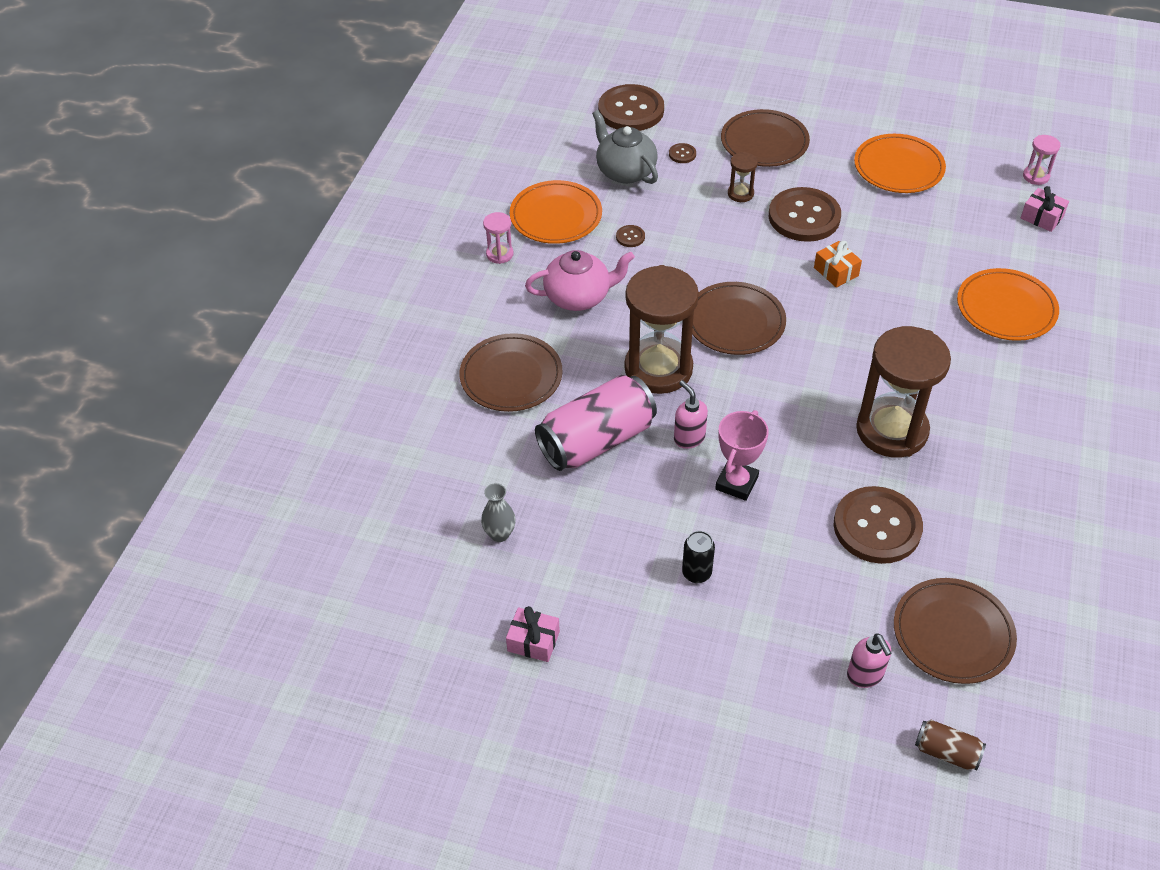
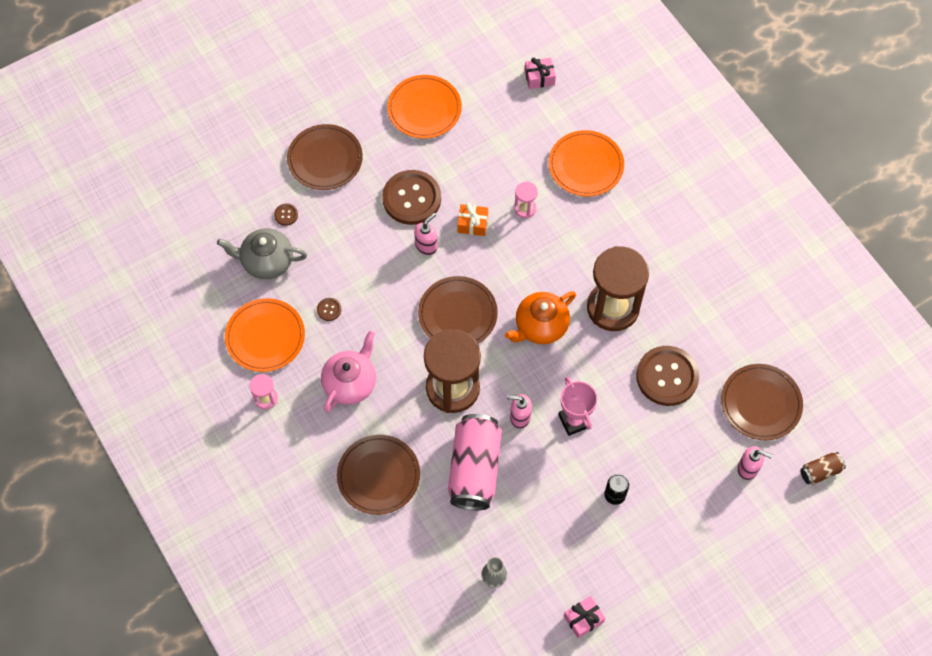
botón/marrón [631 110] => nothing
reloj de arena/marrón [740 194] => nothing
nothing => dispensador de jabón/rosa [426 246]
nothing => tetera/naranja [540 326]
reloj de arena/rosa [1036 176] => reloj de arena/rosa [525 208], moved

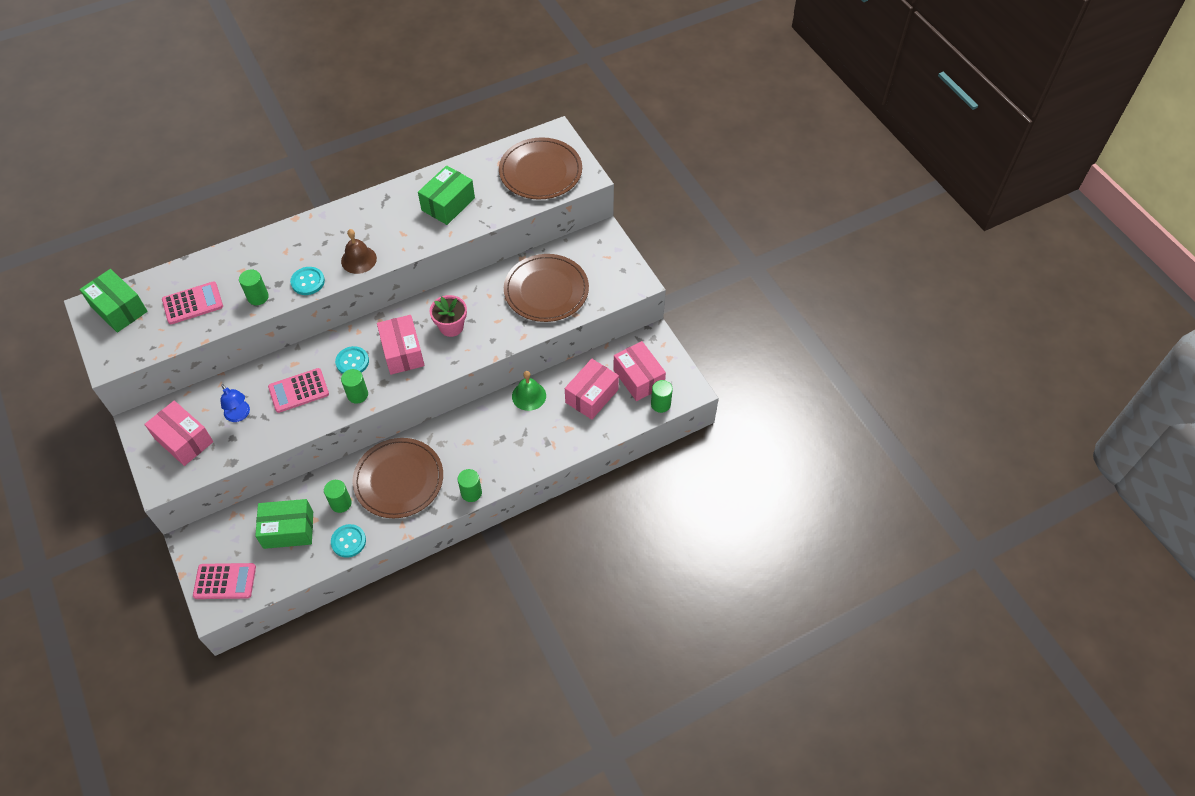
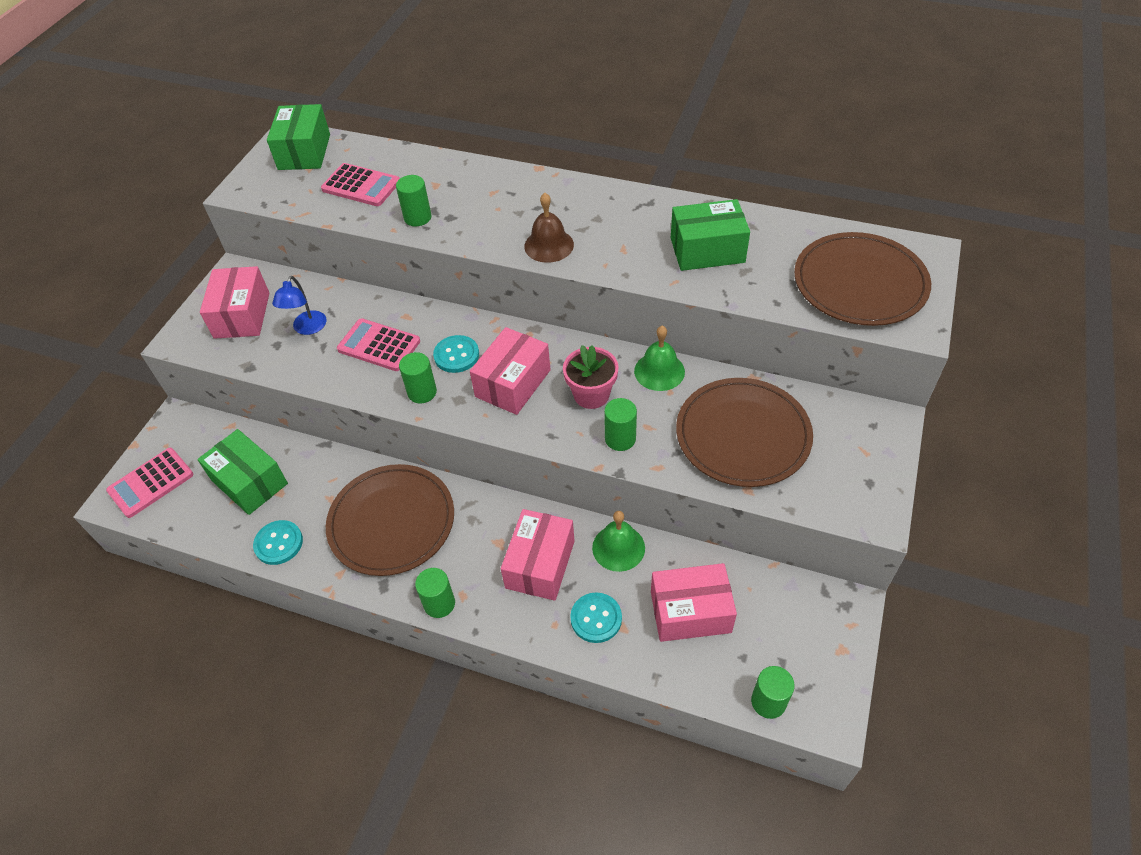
nothing => campana/verde [659 371]
botón/turquesa [308 282] => botón/turquesa [596 618], moved
cilindro/verde [341 503] => cilindro/verde [620 439], moved
caja/rosa [638 378] => caja/rosa [540 564], moved
calculadora/rosa [225 581] => calculadora/rosa [151 483], 90 degrees clockwise

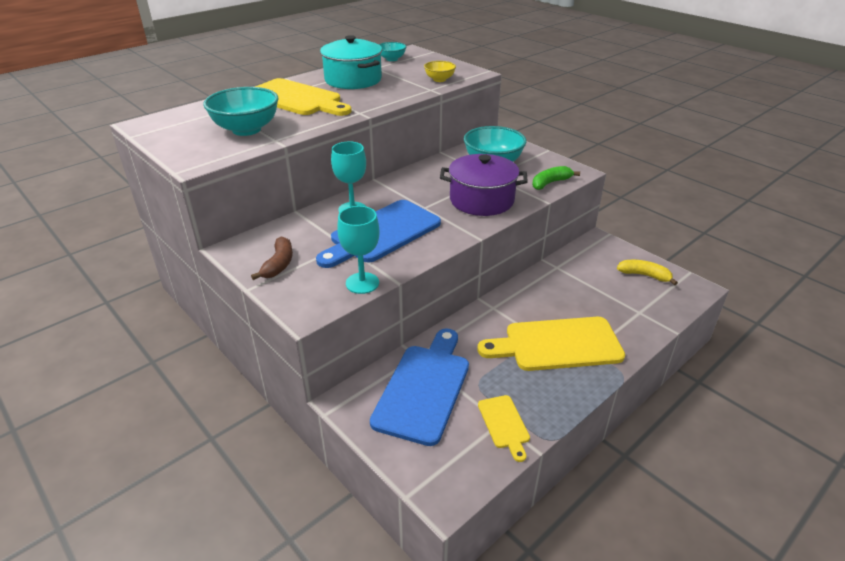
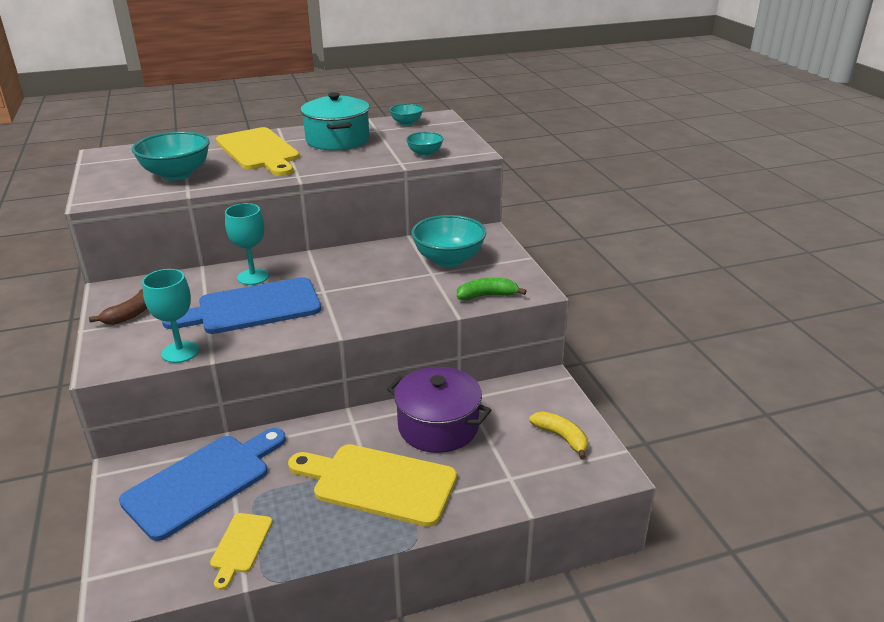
olla/morado [481 200] => olla/morado [438 426], moved
cuenco/amarillo [439 79] => cuenco/turquesa [425 153]

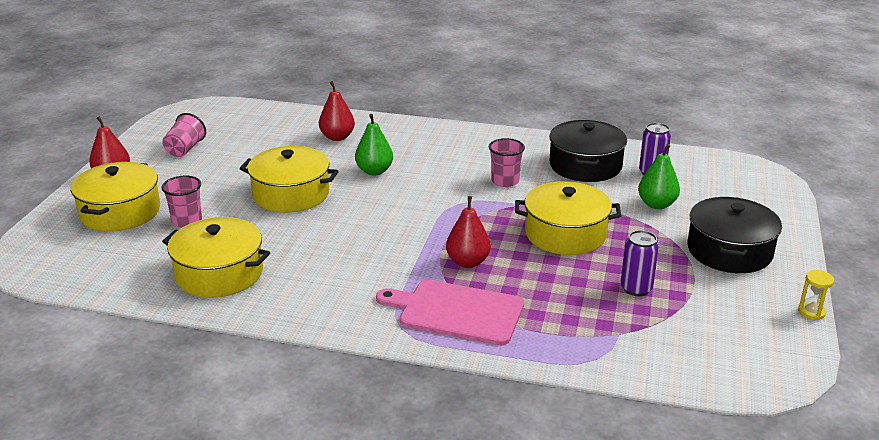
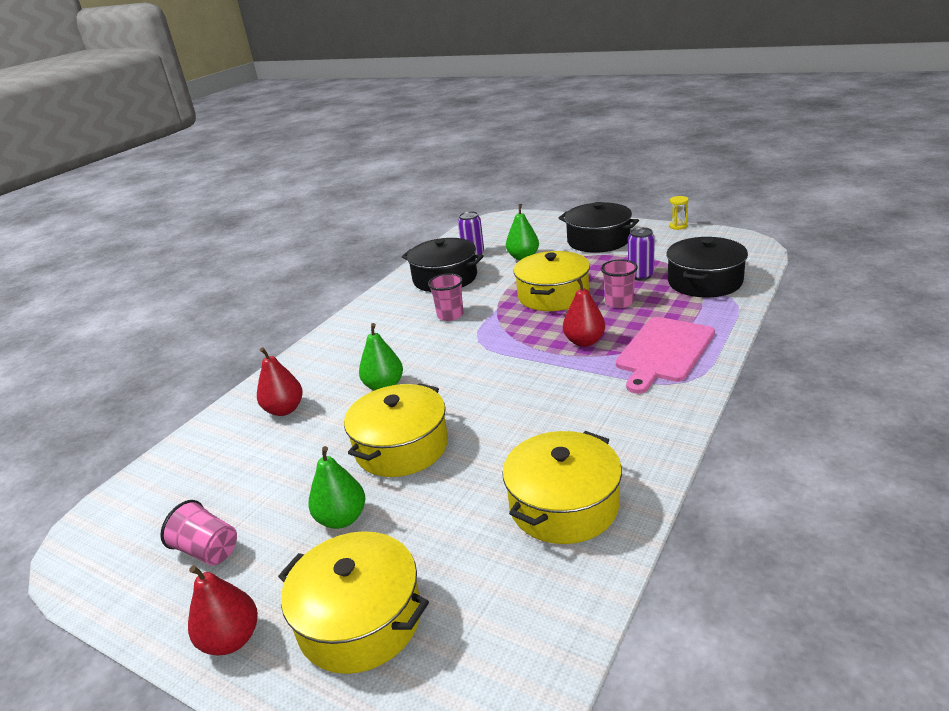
nothing => pera/verde [342 519]
nothing => olla/negro [704 282]
vaso/rosa [187 221] => vaso/rosa [619 302], moved

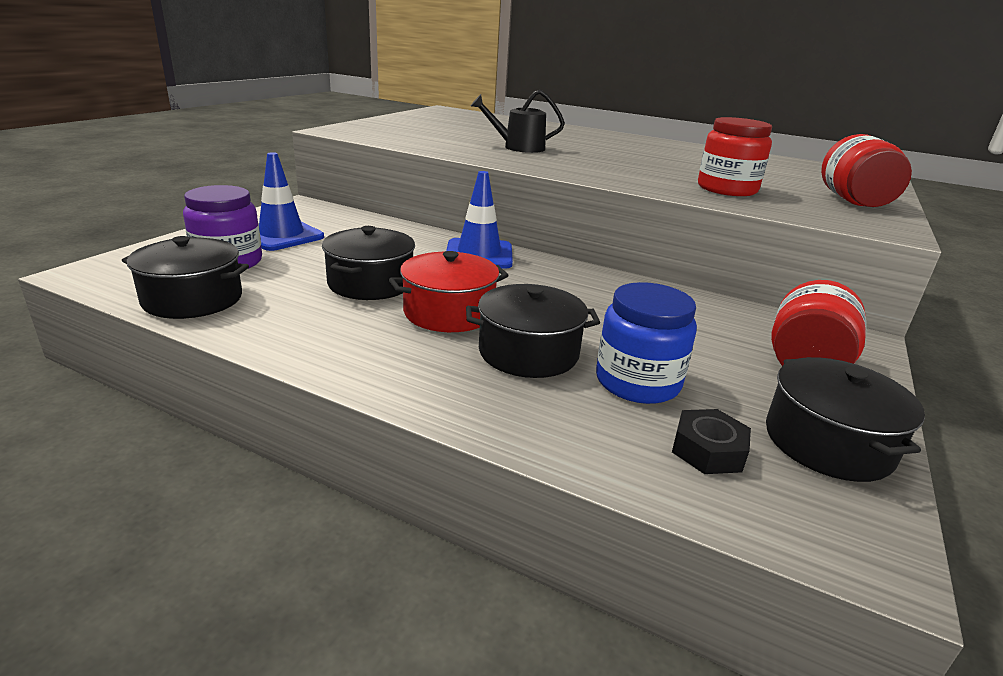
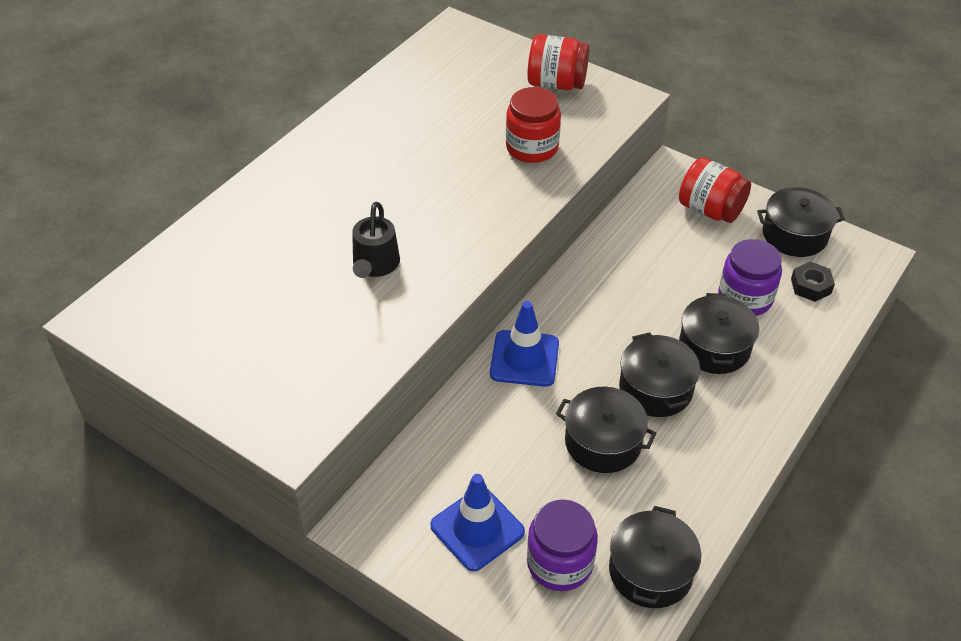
olla/rojo [449 312] => olla/negro [655 388]
tarro/azul [637 382] => tarro/morado [745 298]

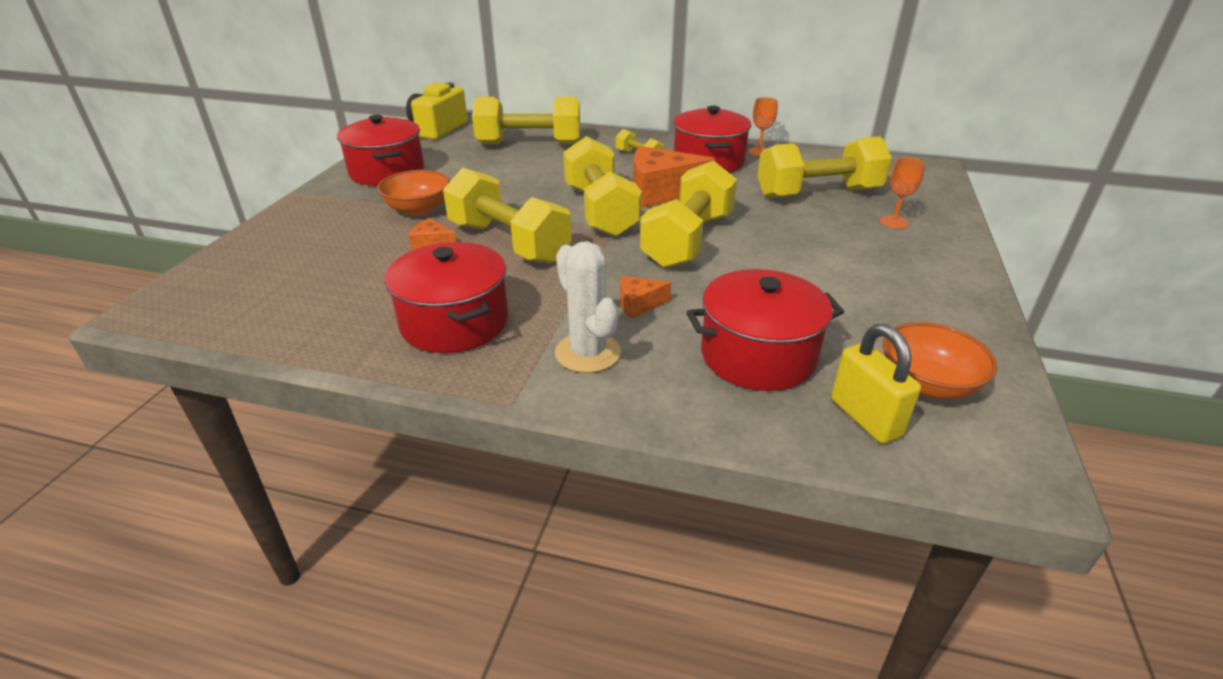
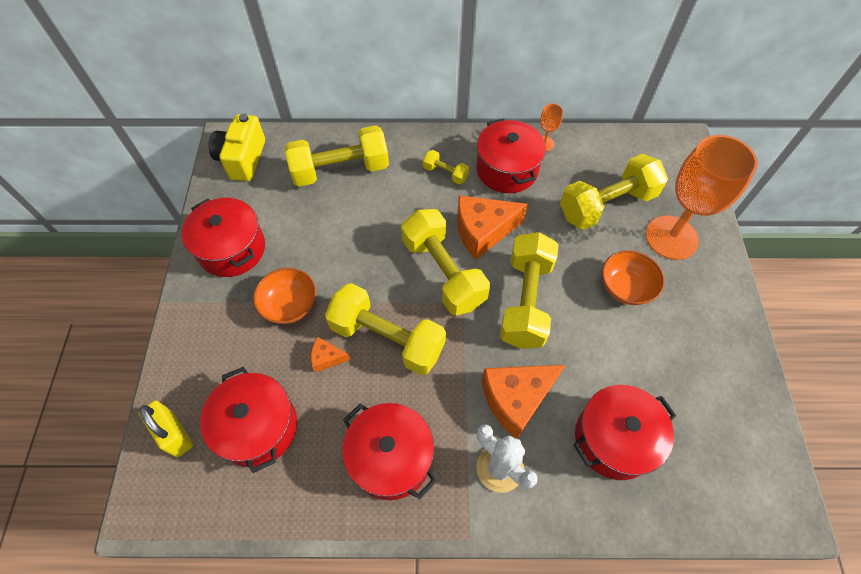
nothing => olla/rojo [258 427]
candado/amarillo [865 418] => candado/amarillo [175 434], moved
cuenco/naranja [927 384] => cuenco/naranja [625 287], moved
queso/naranja [639 304] => queso/naranja [516 399], x2.08
copa/naranja [893 222] => copa/naranja [671 237], x2.43

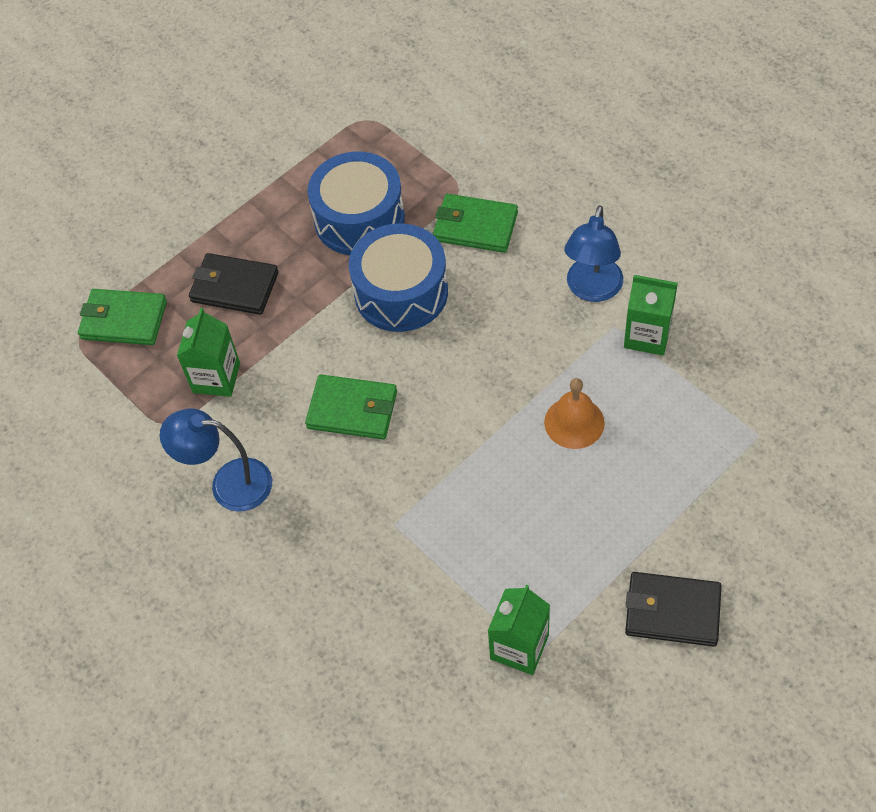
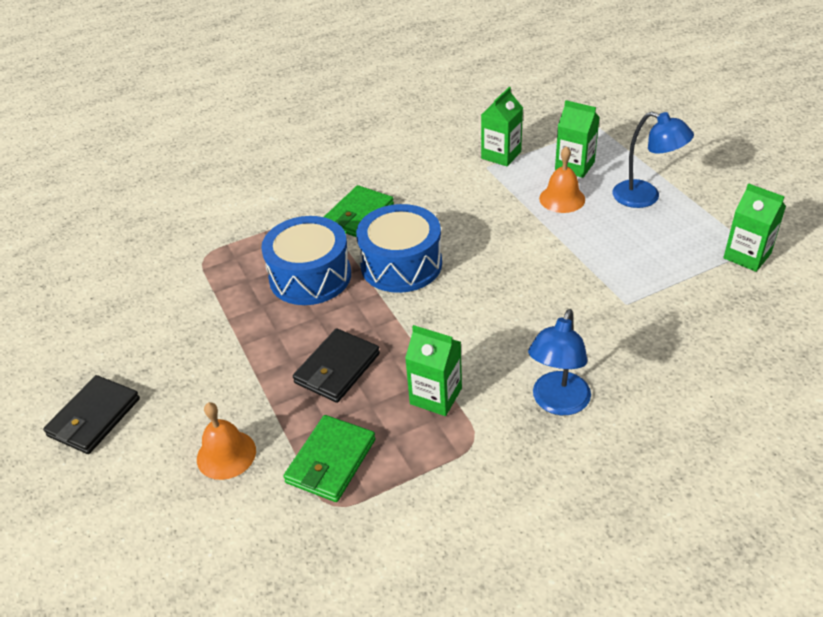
cartera/verde [352 410] => nothing
nothing => campana/naranja [226 454]
nothing => cartón de leche/verde [574 166]
lámpara/azul [592 290] => lámpara/azul [645 197], moved
cartera/negro [672 611] => cartera/negro [94 417], moved

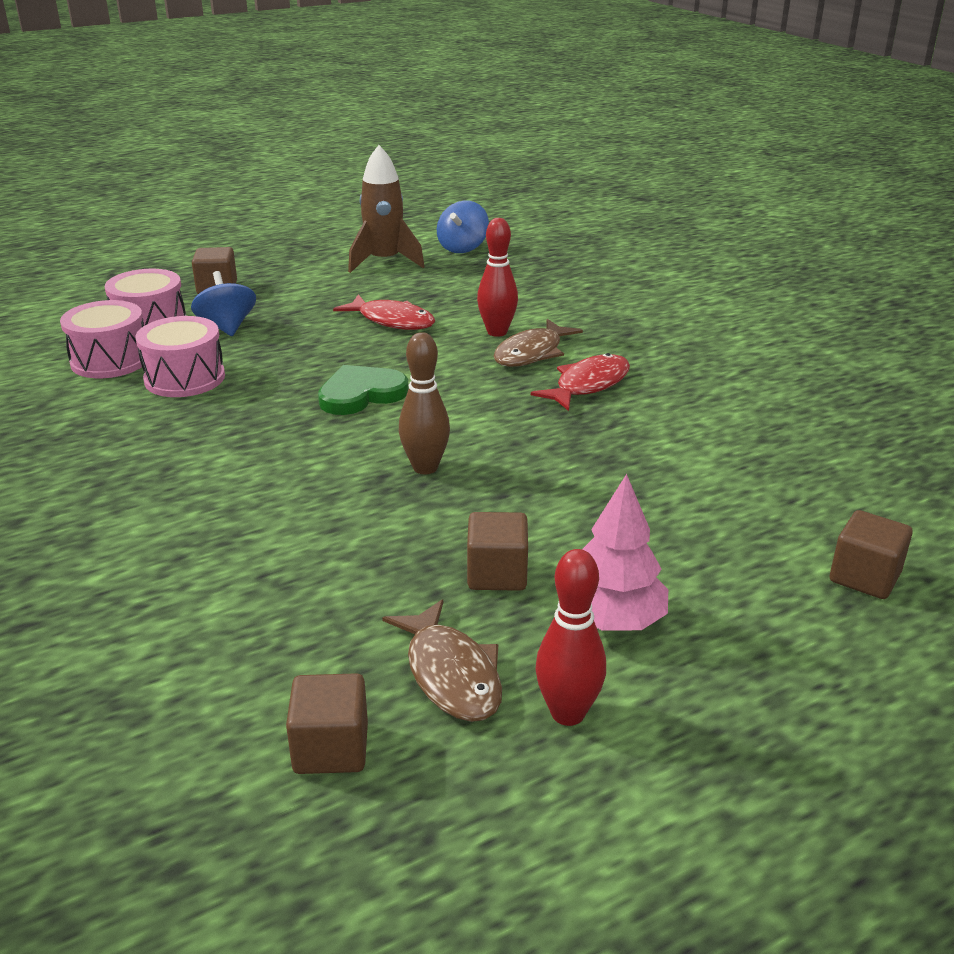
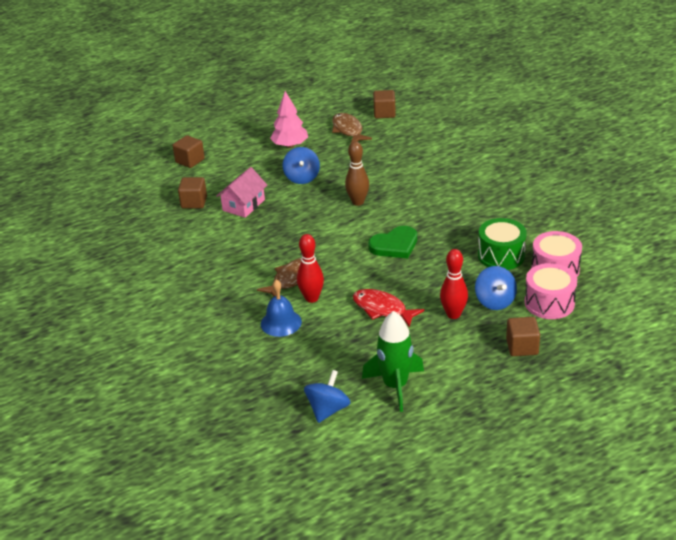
pez/rojo [588 385] => nothing
nothing => casa/rosa [243 205]
nothing => campana/azul [281 323]
nothing => peonza/azul [302 178]
cubo/marrón [497 574] => cubo/marrón [194 202], moved
bolo/rojo [567 713] => bolo/rojo [453 314], moved
tambor/rosa [184 378] => tambor/verde [501 255]
cohete/marrón [384 262] => cohete/verde [395 386]

